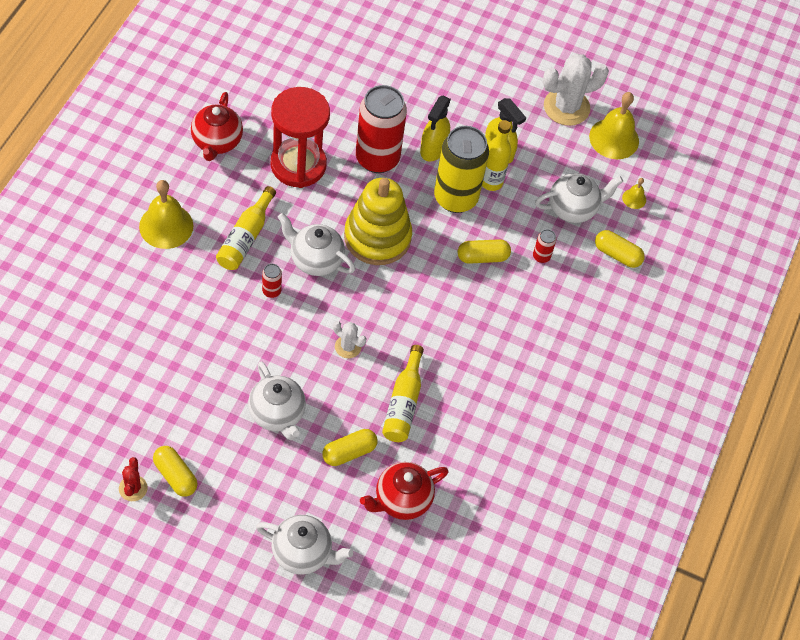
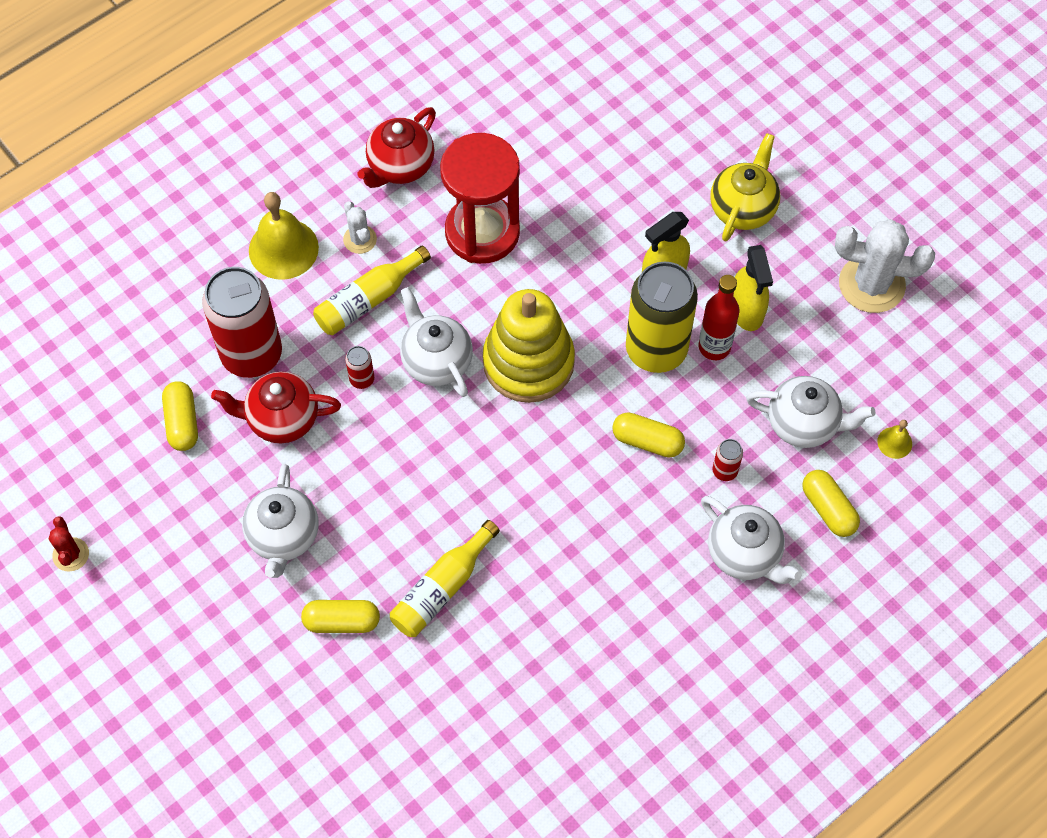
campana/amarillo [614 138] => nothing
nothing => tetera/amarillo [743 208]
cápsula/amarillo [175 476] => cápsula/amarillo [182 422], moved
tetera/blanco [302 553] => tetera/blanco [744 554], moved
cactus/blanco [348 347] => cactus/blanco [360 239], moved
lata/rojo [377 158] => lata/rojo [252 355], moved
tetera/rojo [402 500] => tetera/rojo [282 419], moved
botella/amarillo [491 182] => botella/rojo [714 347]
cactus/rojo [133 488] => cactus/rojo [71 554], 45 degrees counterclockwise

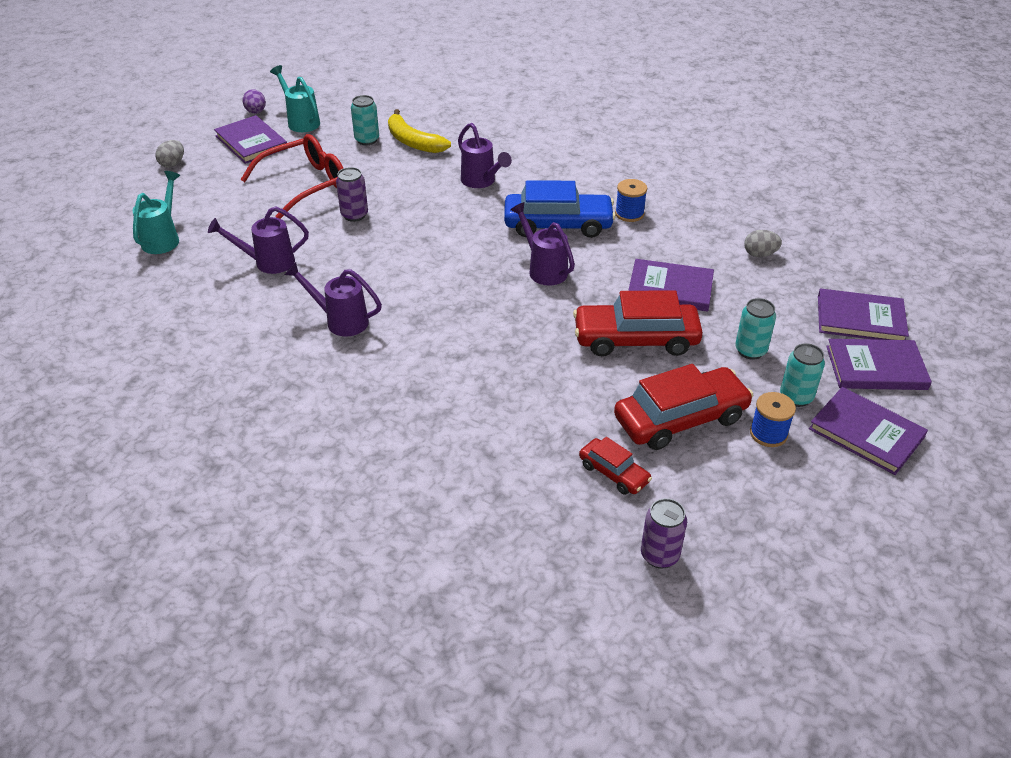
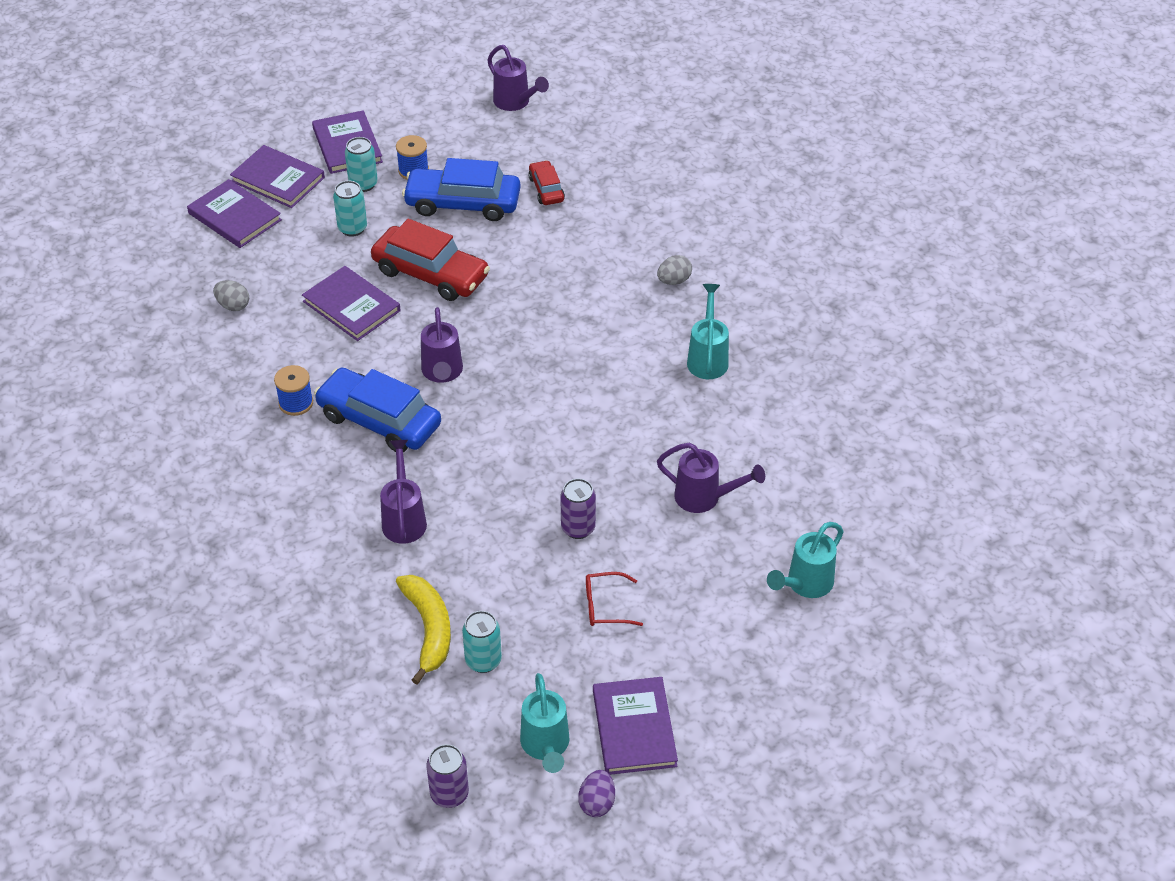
nothing => regadera/turquesa [708 358]
huevo/gris [173 164] => huevo/gris [674 281], moved
regadera/morado [340 321] => regadera/morado [515 103], moved
lata/morado [659 555] => lata/morado [449 794], moved
coche/rojo [680 419] => coche/azul [463 203]
gafas/rojo [306 184] => gafas/rojo [605 606], x0.50

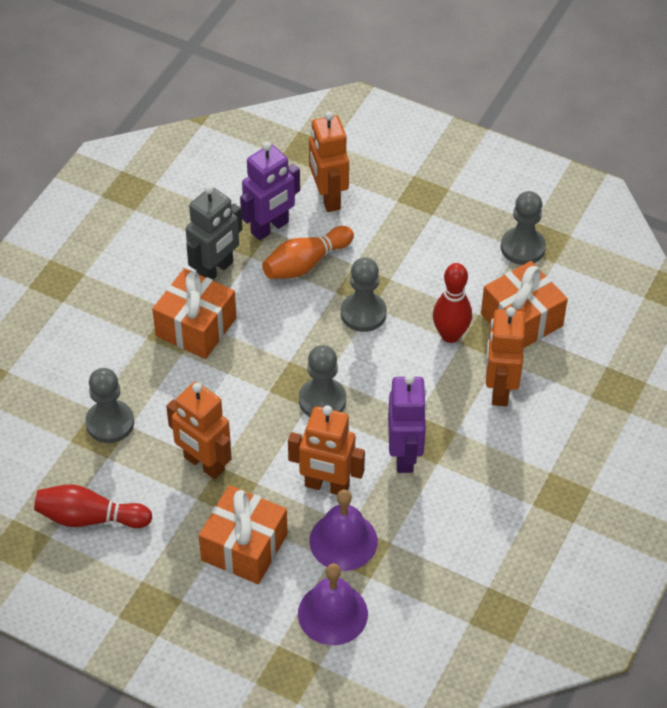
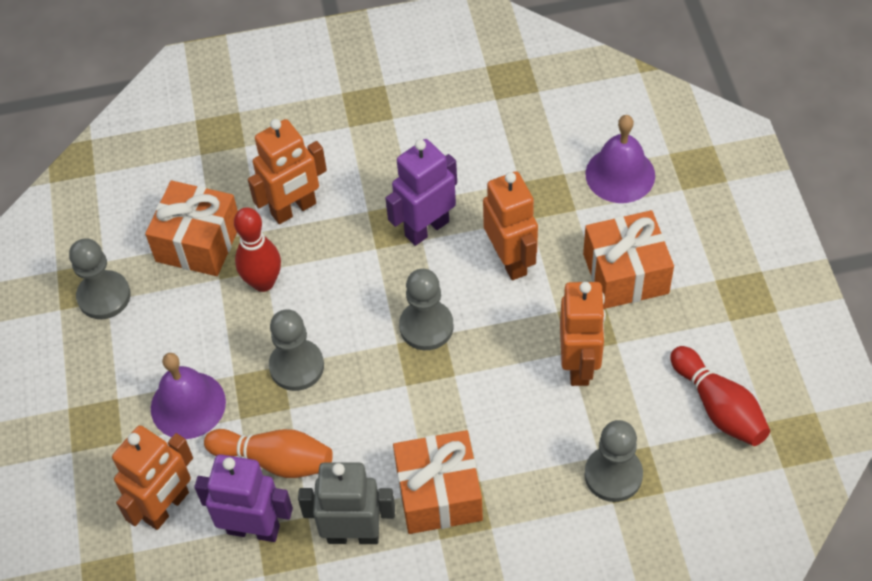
campana/morado [343 541] => campana/morado [188 405], moved

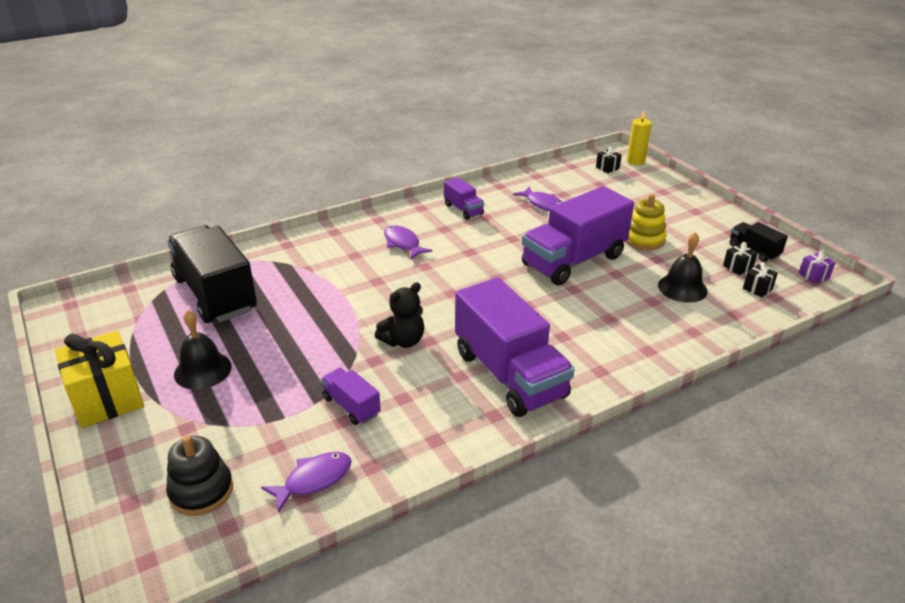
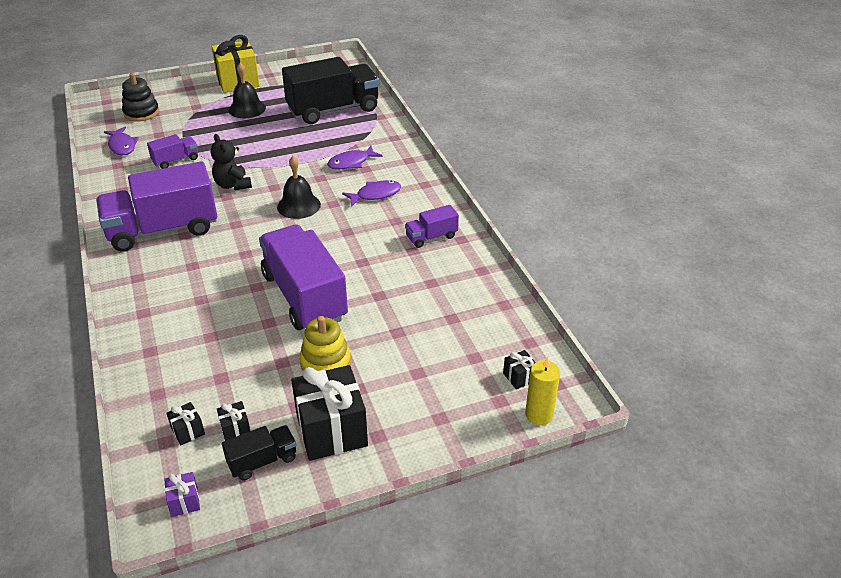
nothing => regalo/negro [331 430]
pez/morado [543 204] => pez/morado [351 163], moved
campana/negro [682 288] => campana/negro [298 205], moved

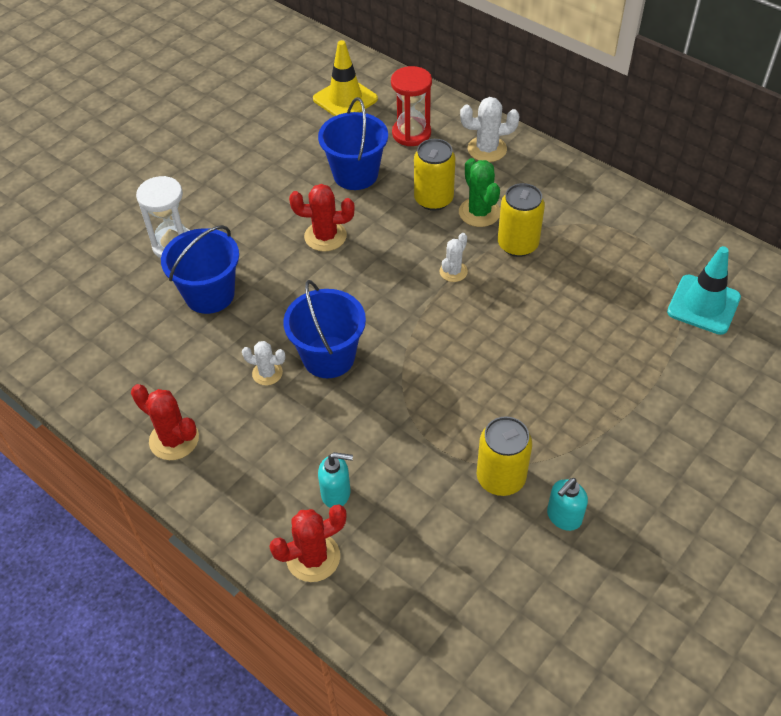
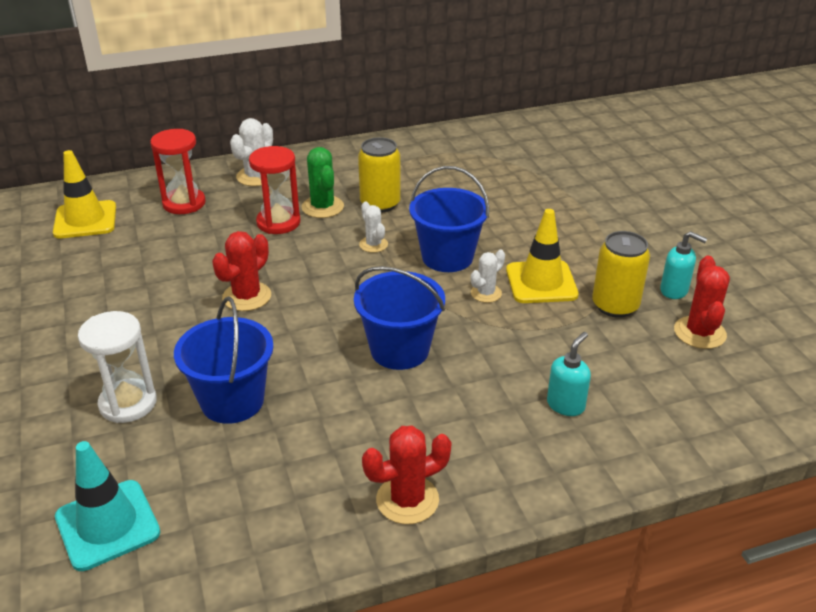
nothing => cono de tráfico/amarillo [541 282]
cactus/blanco [267 373] => cactus/blanco [486 293], moved
cactus/rojo [313 557] => cactus/rojo [699 333], moved
balde/azul [355 174] => balde/azul [447 257], moved
cono de tráfico/turquesa [703 305] => cono de tráfico/turquesa [107 525], moved
lata/amarillo [433 199] => reloj de arena/rojo [278 222]
cactus/verde [479 212] => cactus/verde [322 207], 60 degrees clockwise
dispensador de jabón/turquesa [563 517] => dispensador de jabón/turquesa [674 291], 45 degrees counterclockwise

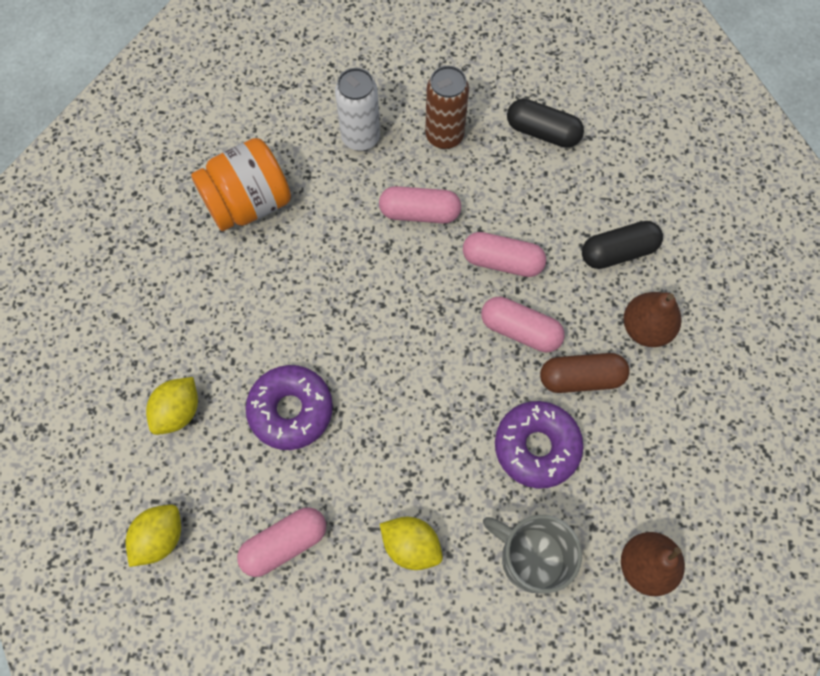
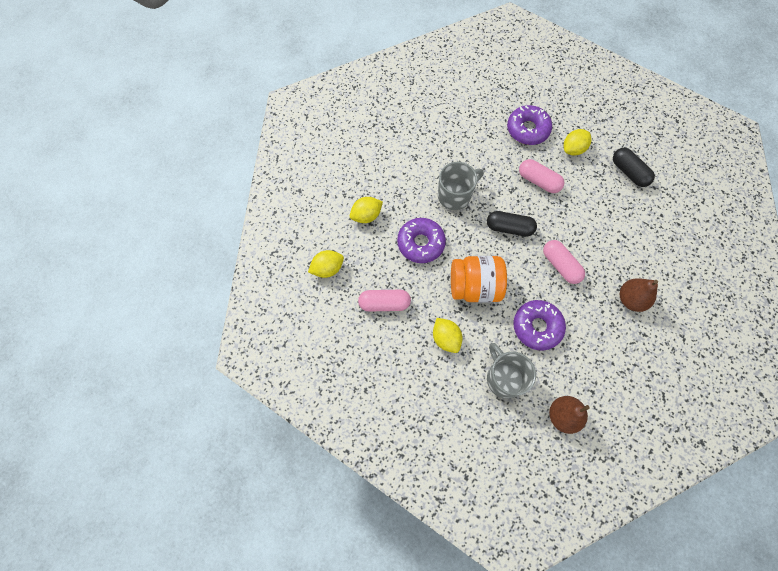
cápsula/rosa [502 261] => nothing
cápsula/marrón [581 378] => nothing
nothing => taza/gris [455 195]
tarro/naranja [249 203] => tarro/naranja [474 286], moved
cápsula/negro [618 252] => cápsula/negro [509 228], moved
lata/blanco [360 138] => rosquilla/morado [527 129]
lata/marrón [444 136] => limón/amarillo [573 149]

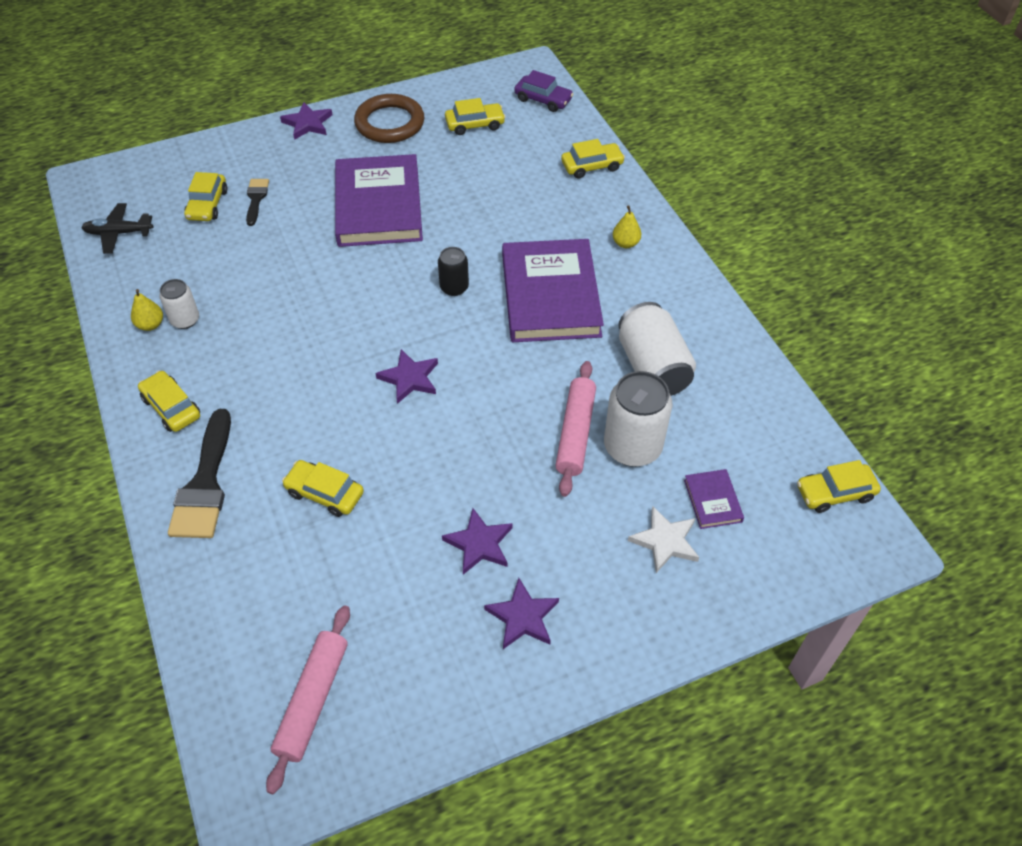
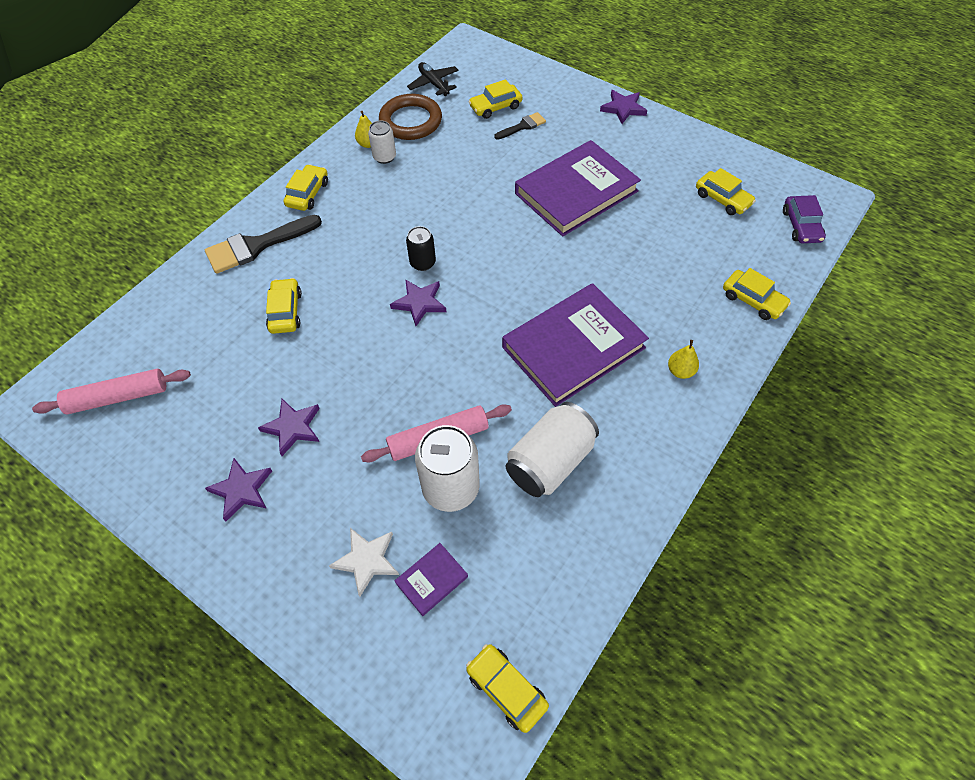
anillo/marrón [389 123] => anillo/marrón [411 121], moved
lata/negro [454 287] => lata/negro [422 263], moved

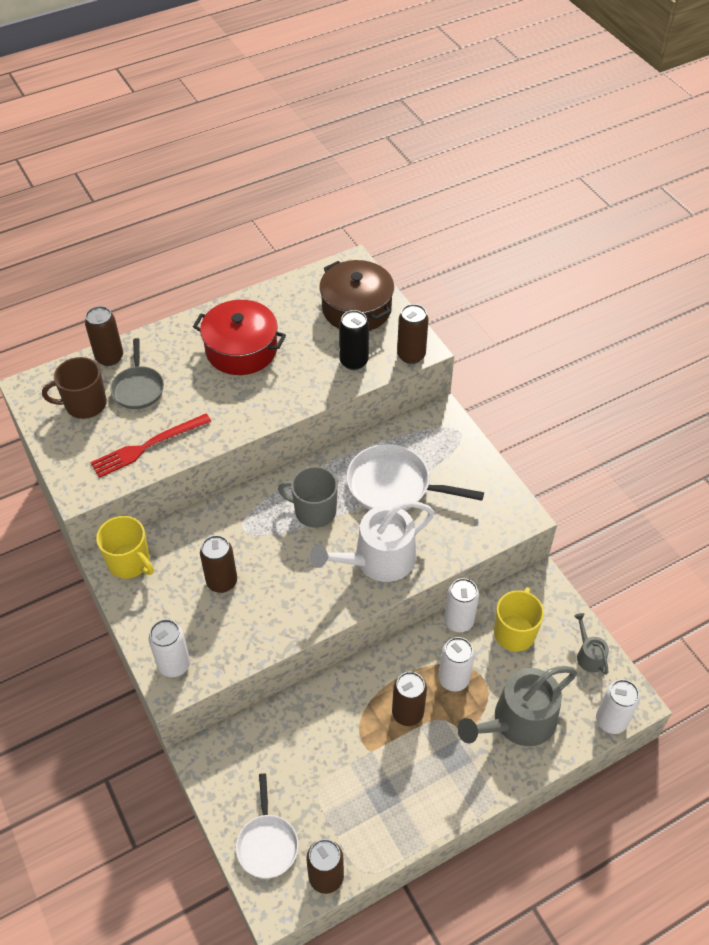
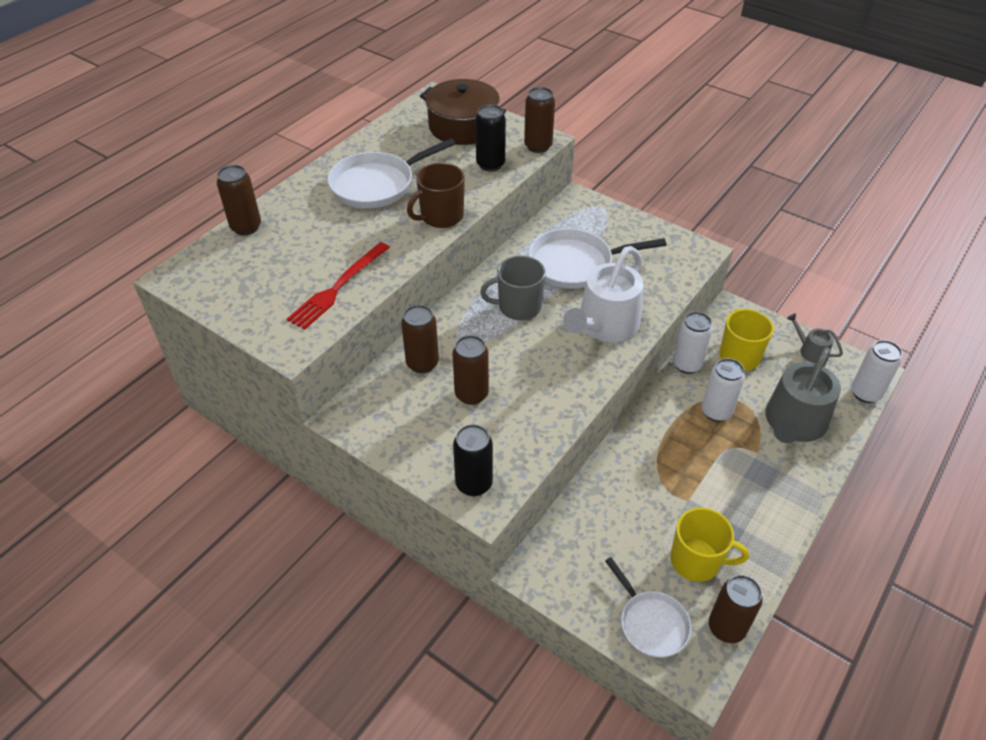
sartén/gris [138 388] => nothing
taza/marrón [84 404] => taza/marrón [441 216], moved
taza/amarillo [129 562] => taza/amarillo [696 561], moved
lata/marrón [407 713] => lata/marrón [422 363], moved
olla/rojo [241 349] => sartén/blanco [377 184]
lata/blanco [174 665] => lata/negro [474 484]

